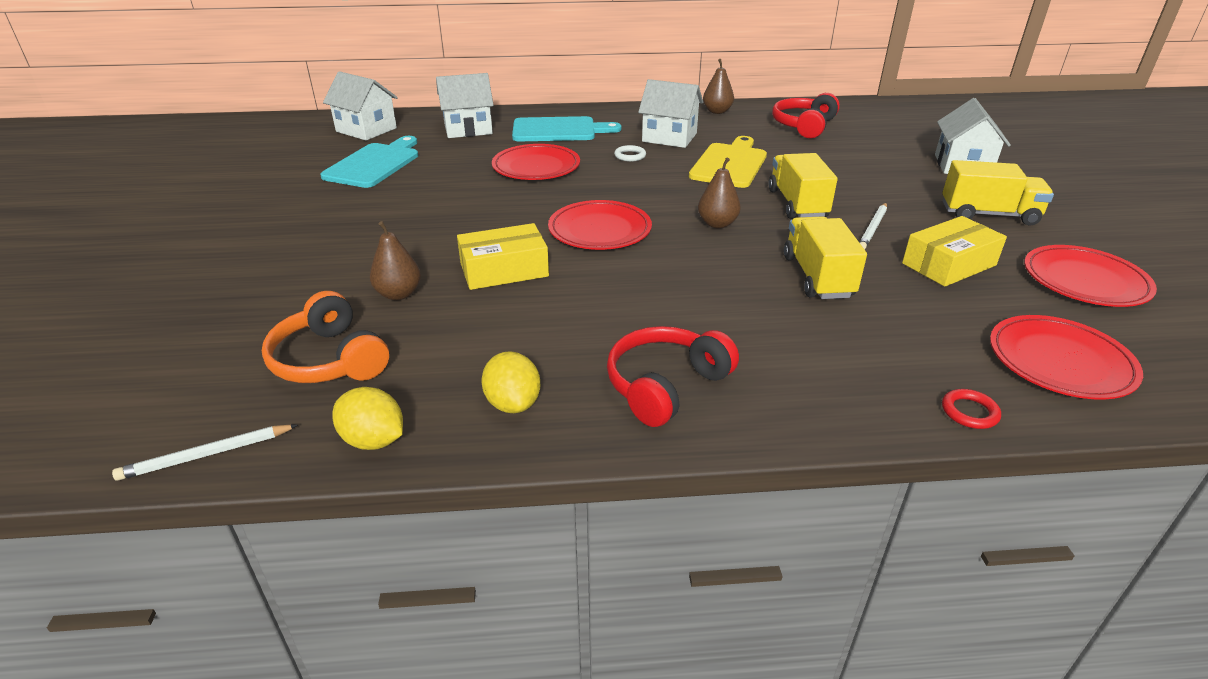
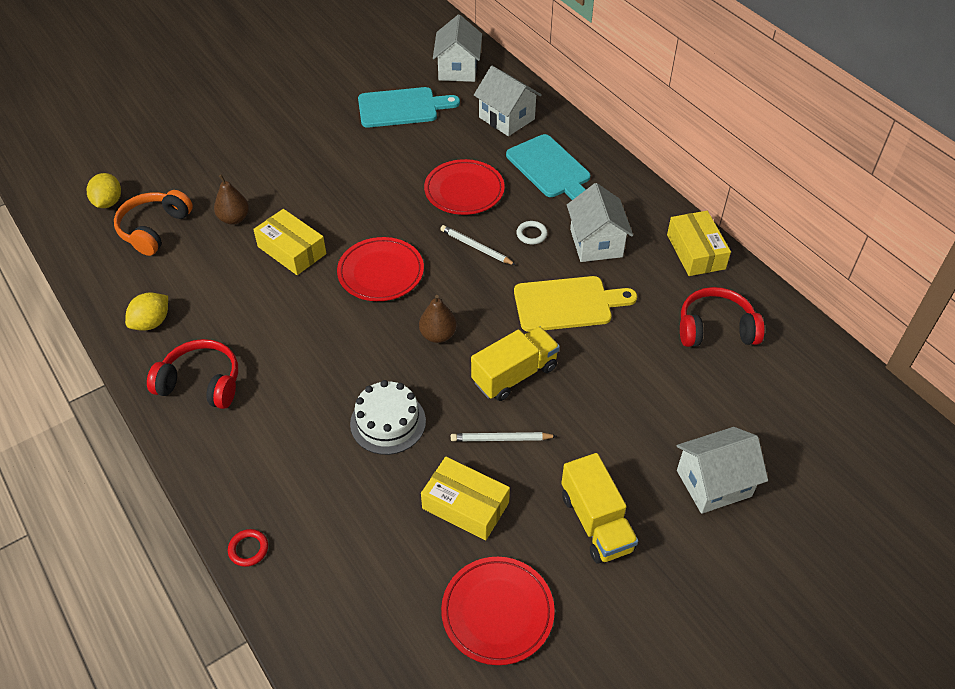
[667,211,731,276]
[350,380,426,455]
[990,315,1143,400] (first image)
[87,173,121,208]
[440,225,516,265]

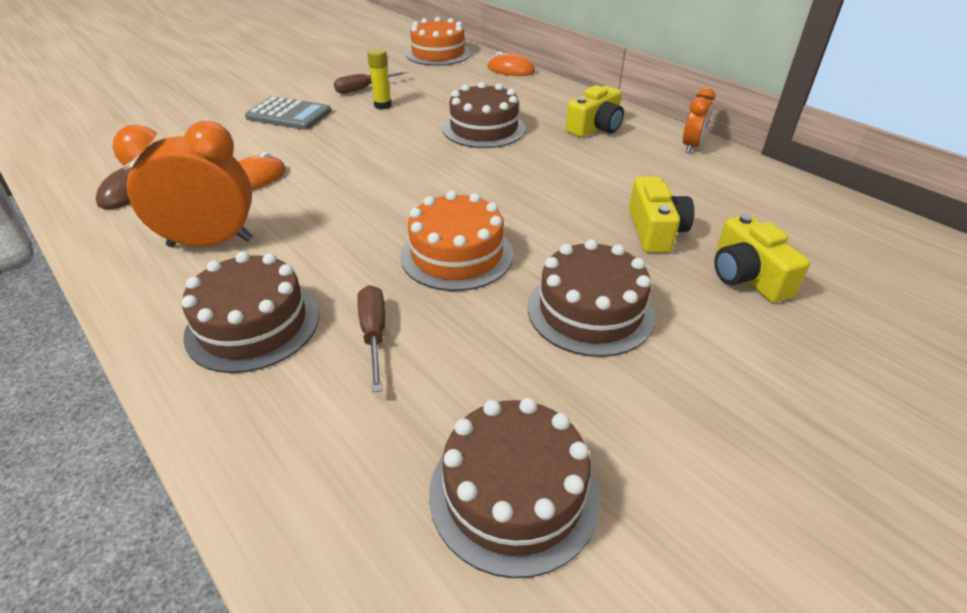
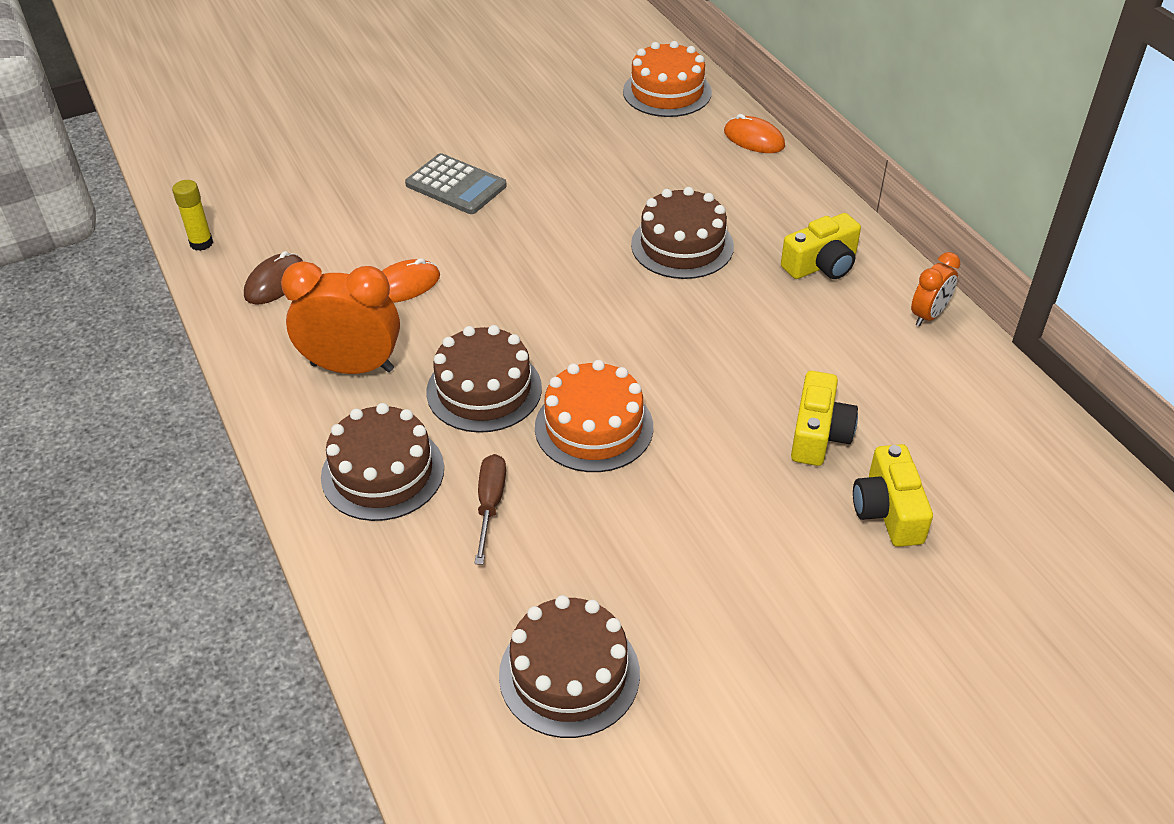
[172,180,213,251]
[334,71,408,94] (first image)
[426,325,542,433]

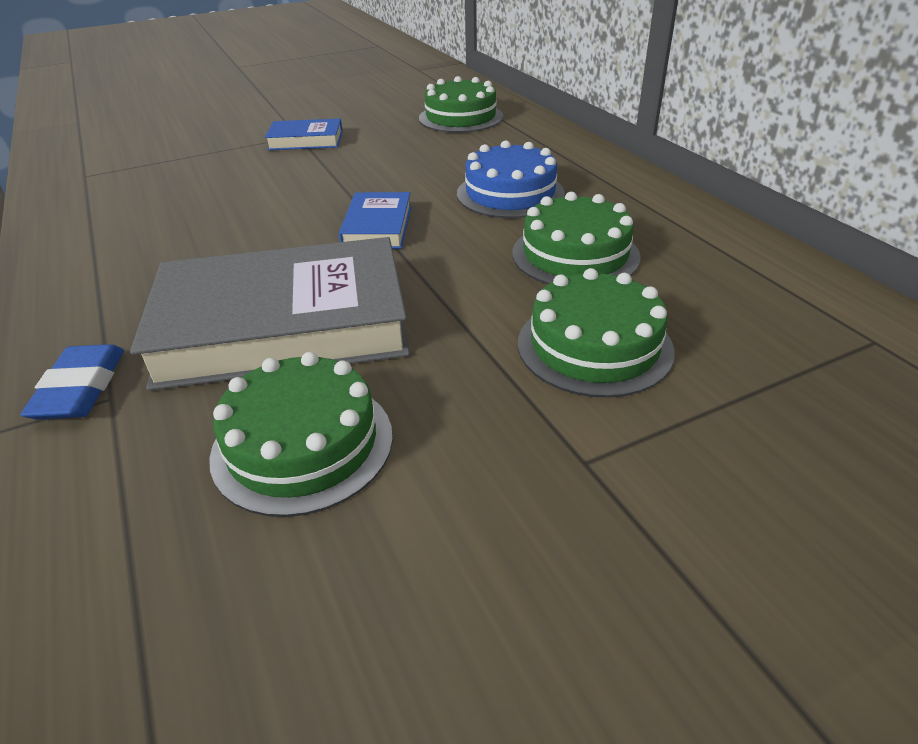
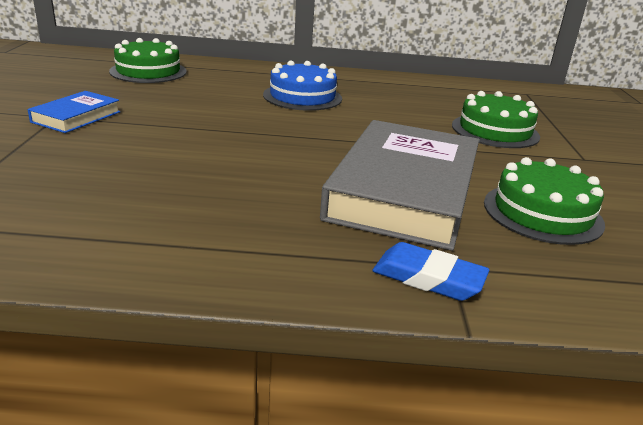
[339,192,411,249] (first image)
[512,192,641,284] (first image)

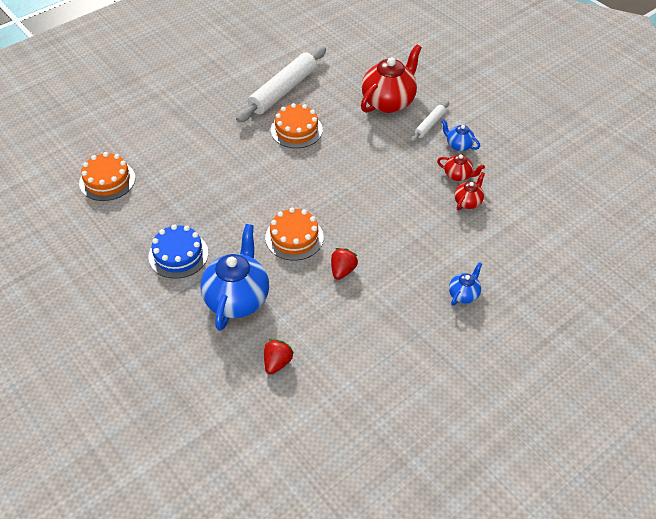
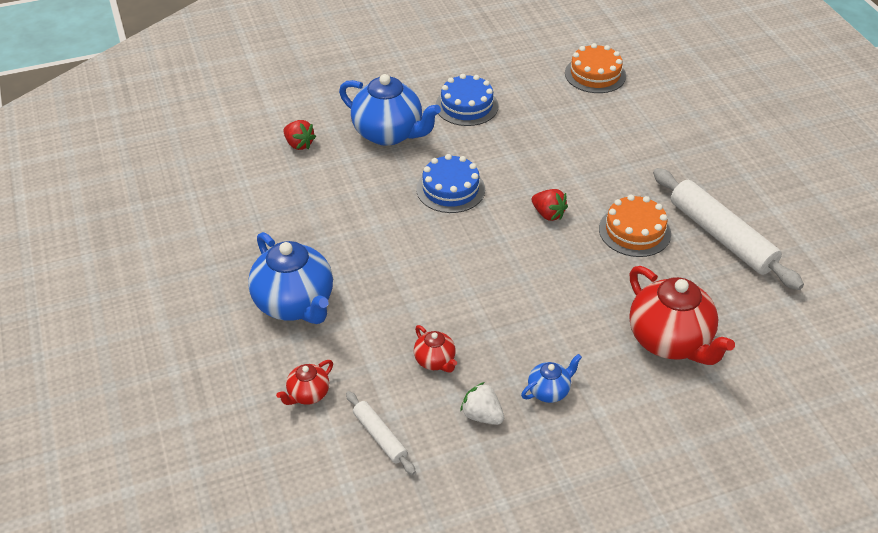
[346,391,416,475]
[276,360,333,405]
[416,154,485,213]
[532,189,568,221]
[248,232,333,324]
[460,382,504,425]

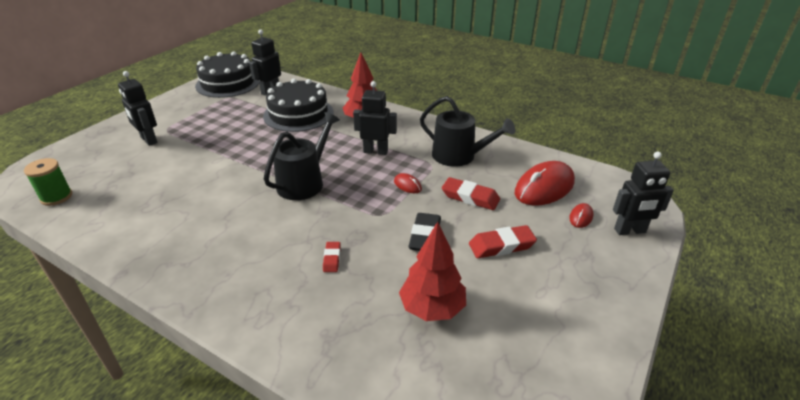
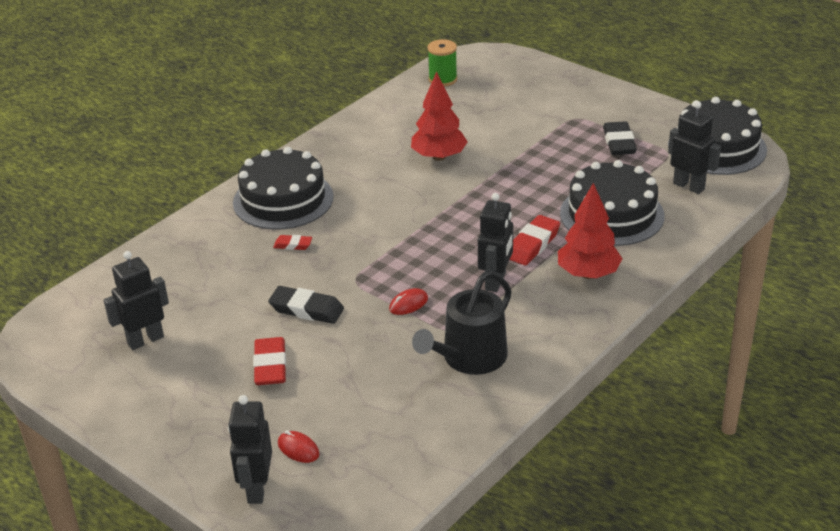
[104,251,169,350]
[264,112,340,200] (first image)
[515,161,575,206] (first image)
[510,215,560,266]
[411,72,468,161]
[603,121,637,155]
[233,147,334,230]

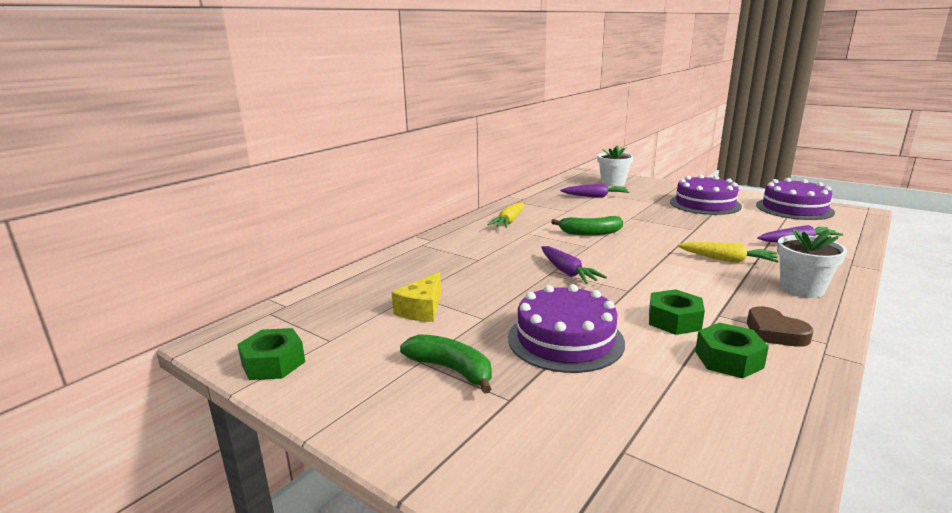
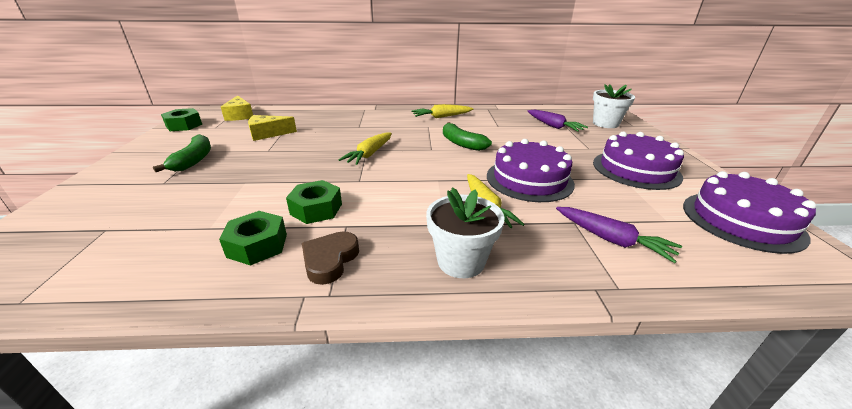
[338,132,392,165]
[487,139,575,202]
[221,95,253,121]

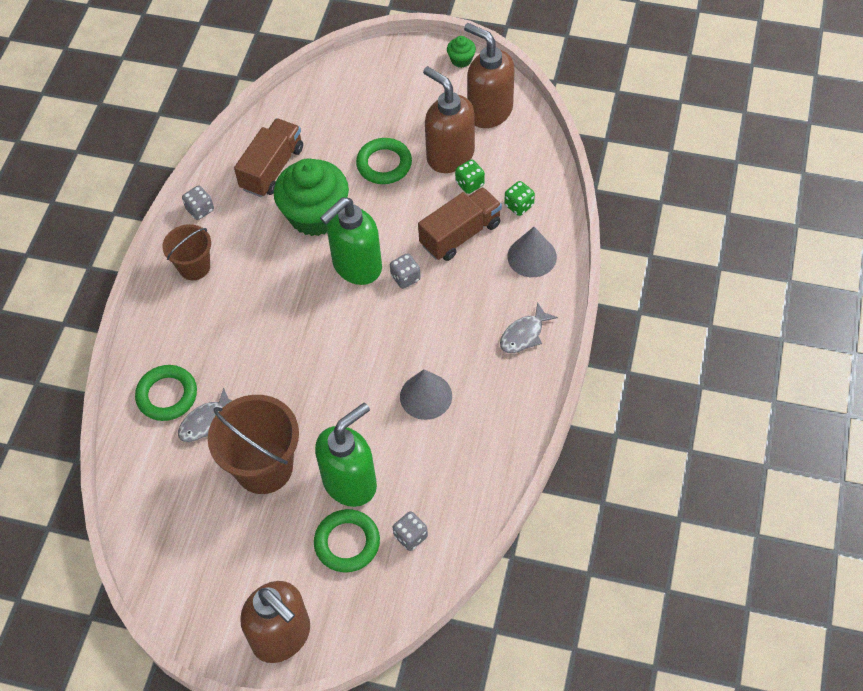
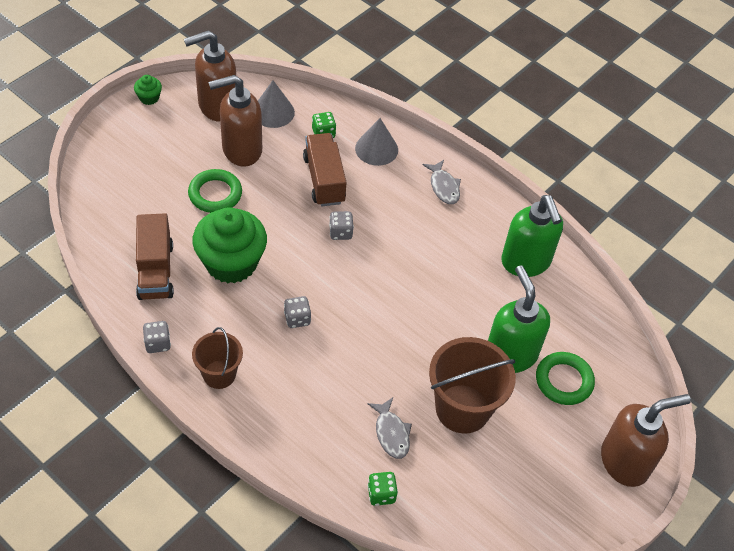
[136,213,174,300]
[368,472,398,506]
[501,195,563,277]
[135,365,197,421] (first image)
[258,80,295,128]
[284,296,311,328]

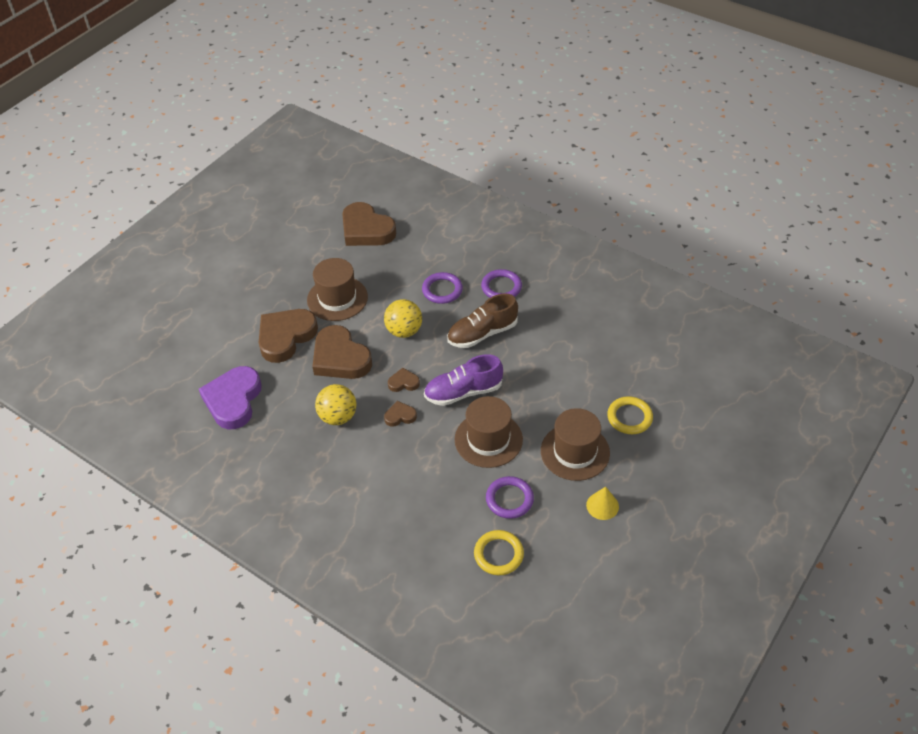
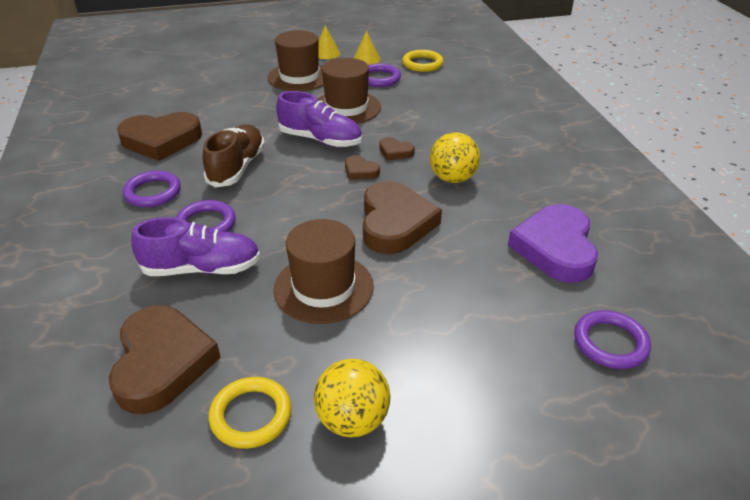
[203,125,265,188]
[314,359,391,438]
[117,112,202,161]
[508,204,598,283]
[208,377,292,449]
[354,30,380,65]
[131,217,261,276]
[574,310,651,369]

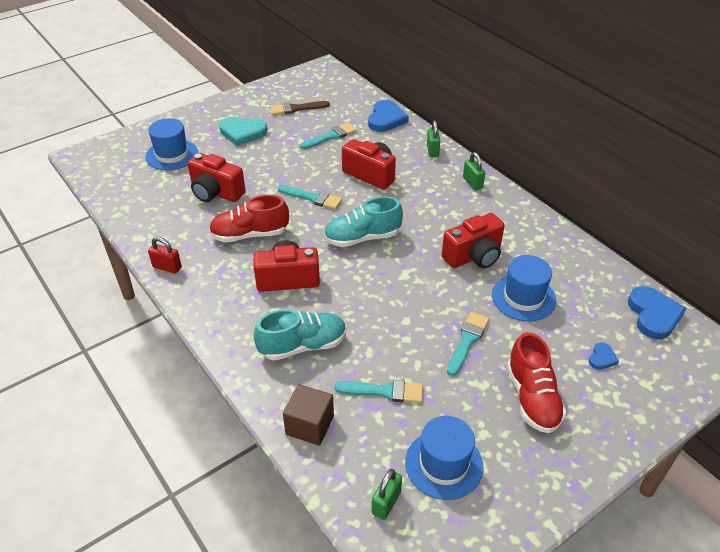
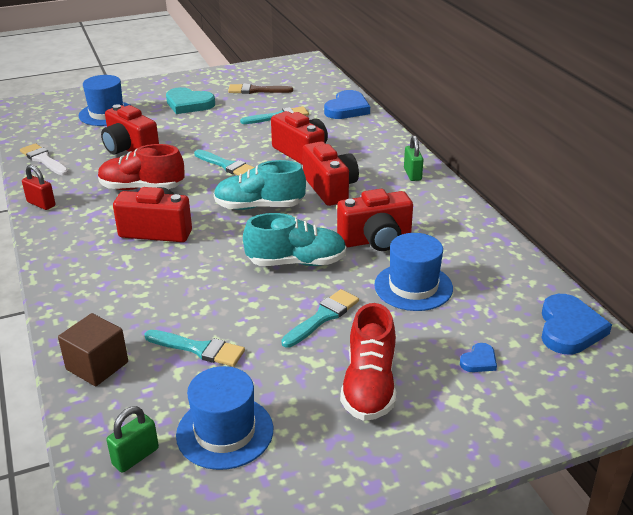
[427,120,440,157] (first image)
[243,213,347,266]
[303,141,359,206]
[20,143,69,176]

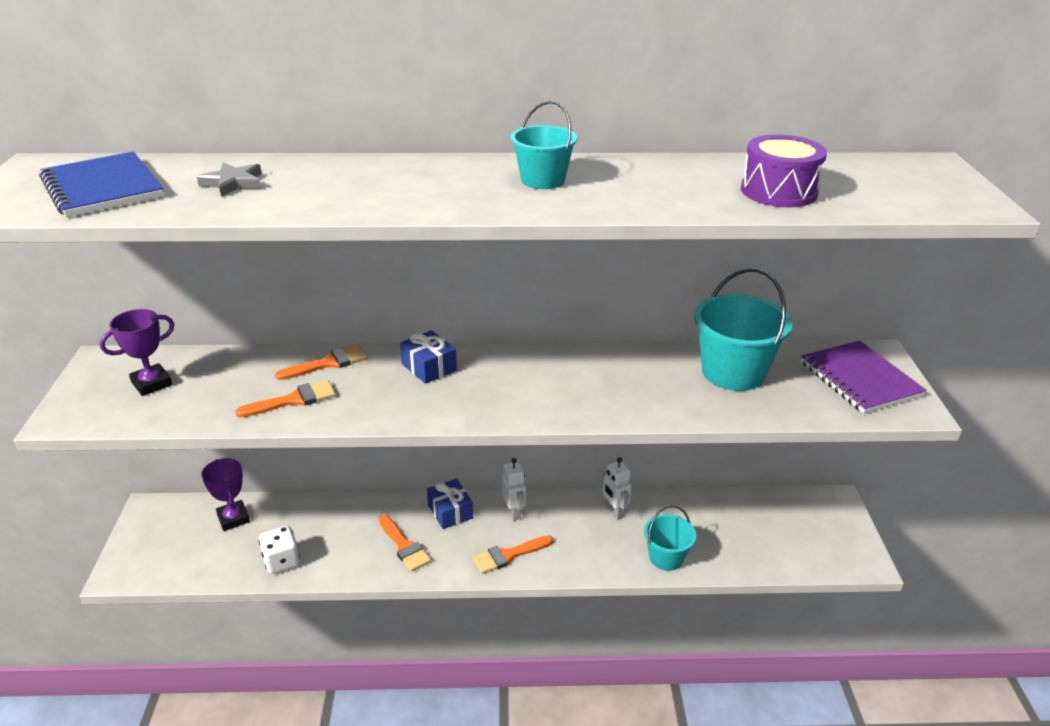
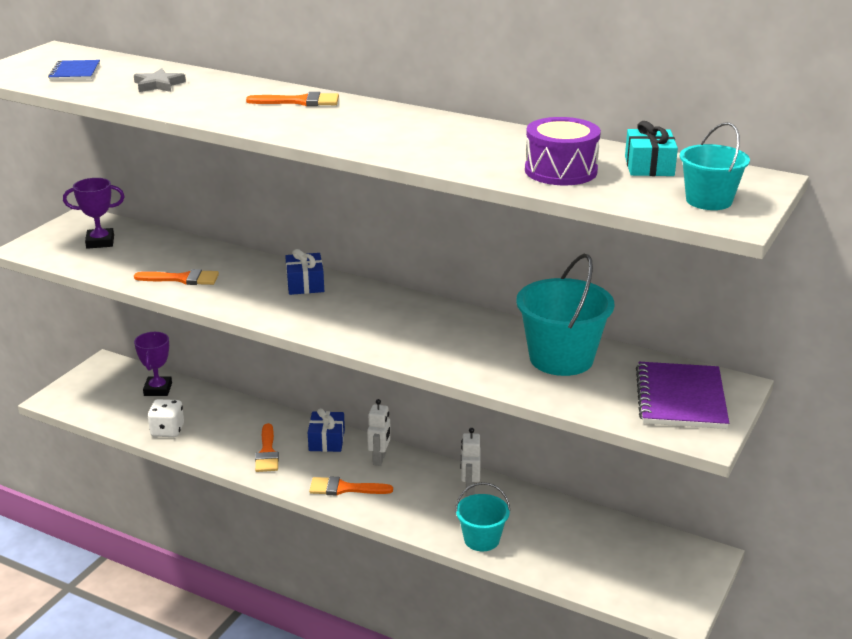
[680,122,750,210]
[48,60,100,80]
[246,92,339,106]
[625,121,678,176]

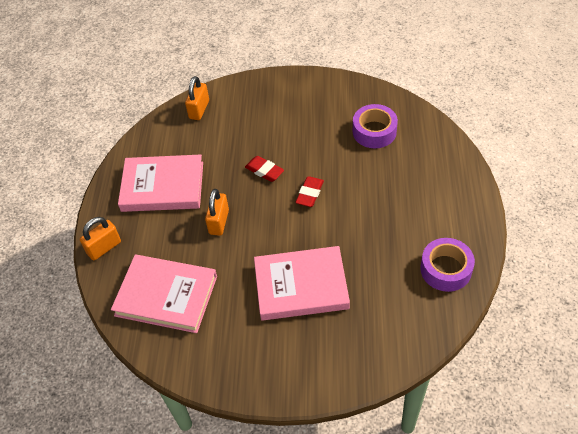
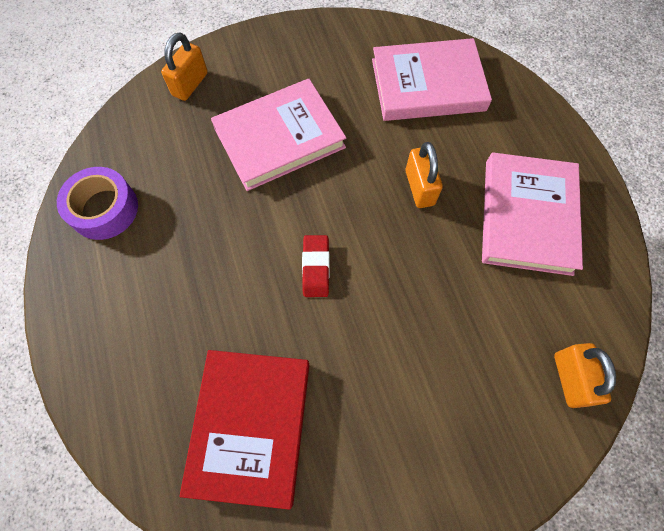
[179,350,310,510]
[482,152,583,276]
[245,156,284,182] (first image)
[161,32,208,101]

